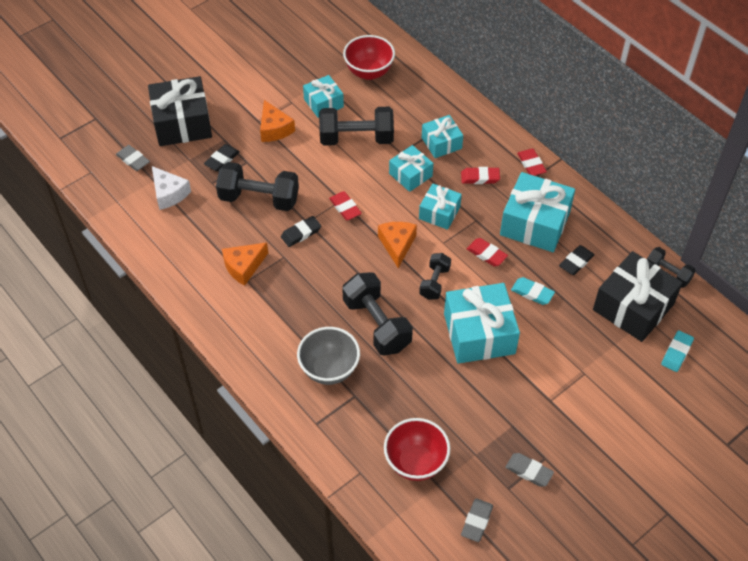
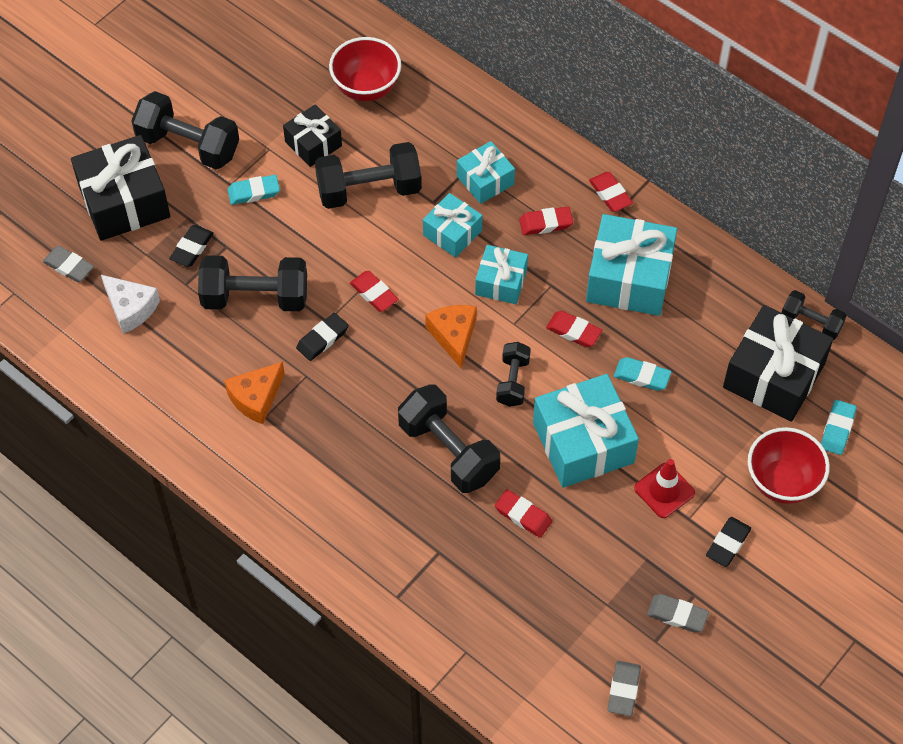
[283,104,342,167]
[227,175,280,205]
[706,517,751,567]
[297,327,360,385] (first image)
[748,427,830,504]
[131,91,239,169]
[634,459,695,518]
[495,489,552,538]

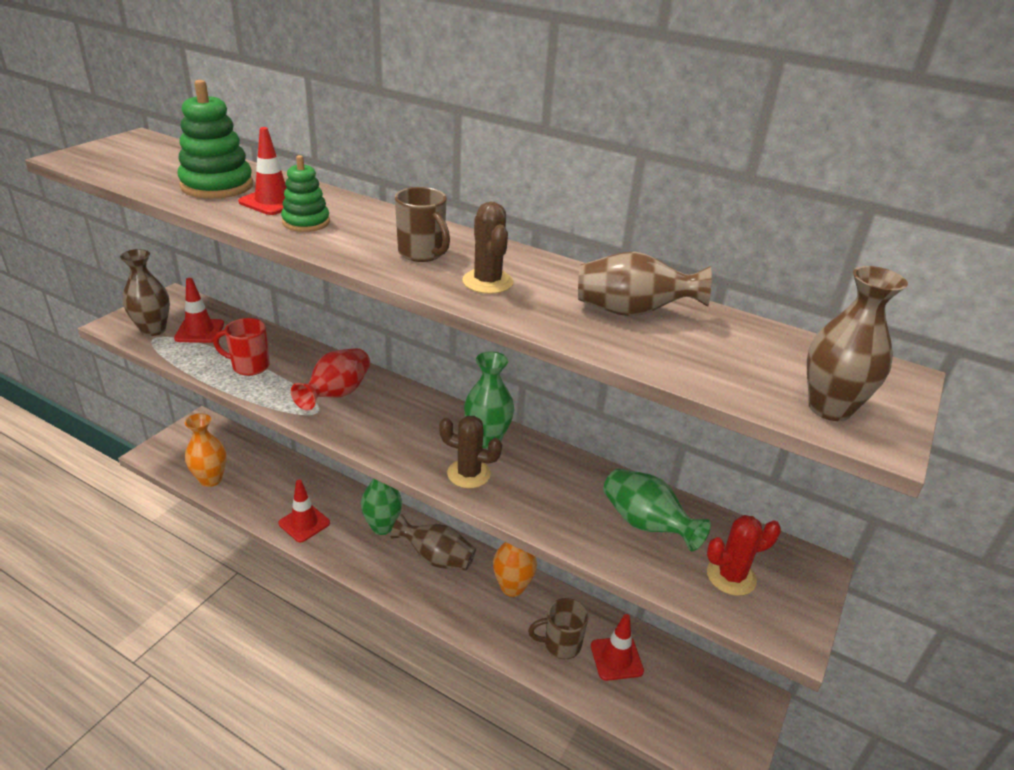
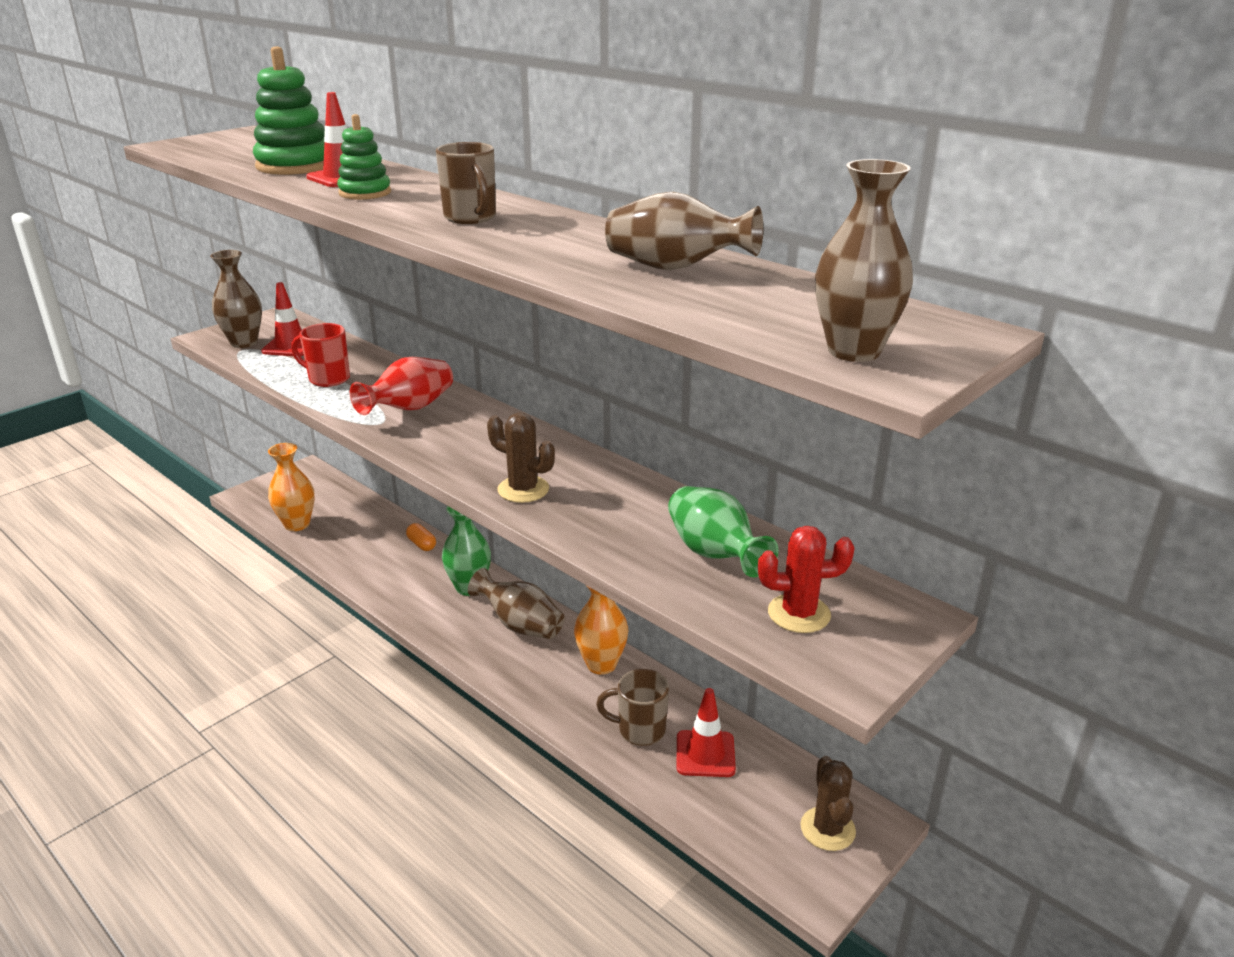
[800,756,856,851]
[464,351,514,449] (first image)
[278,480,330,543] (first image)
[406,523,436,551]

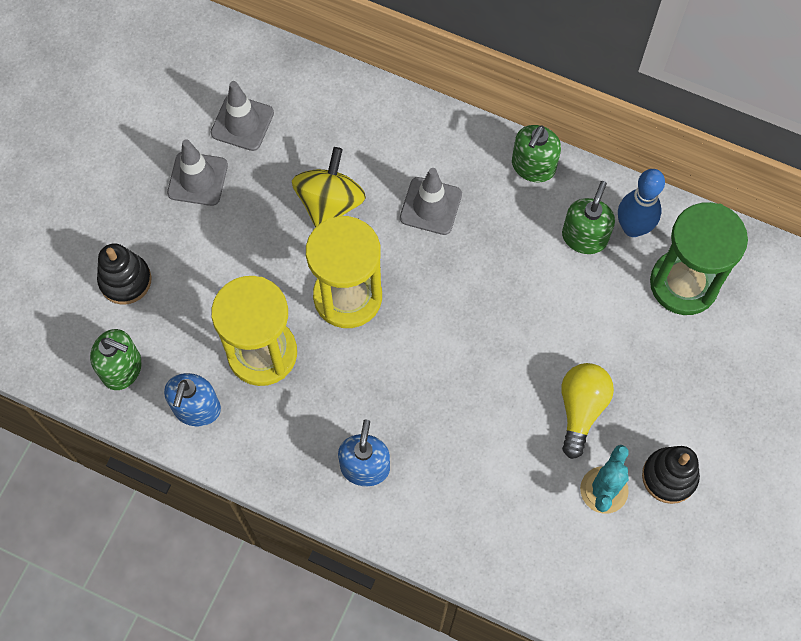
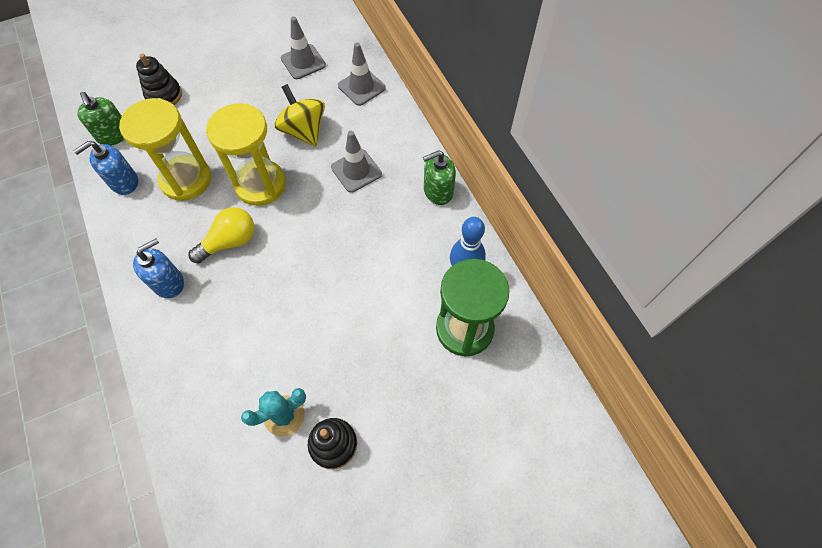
[338,42,386,106]
[275,84,325,147]
[562,181,615,254] (first image)
[188,207,254,264]

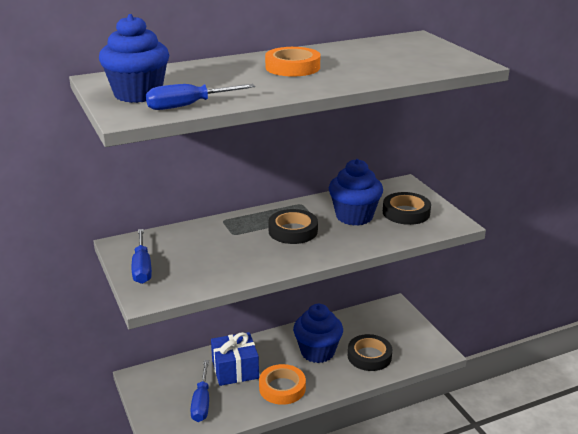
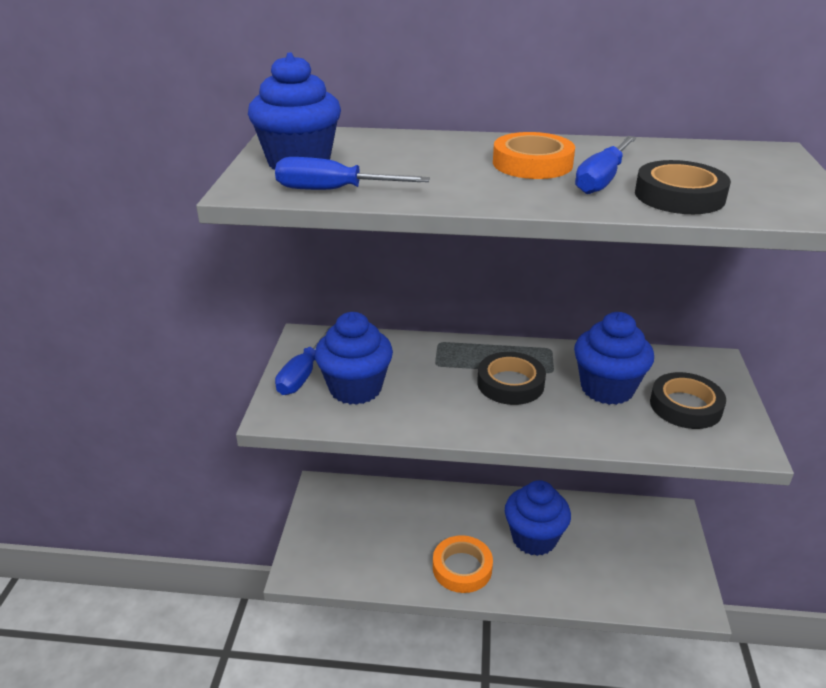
[211,332,259,386] (first image)
[635,160,731,214]
[575,136,636,194]
[315,312,393,405]

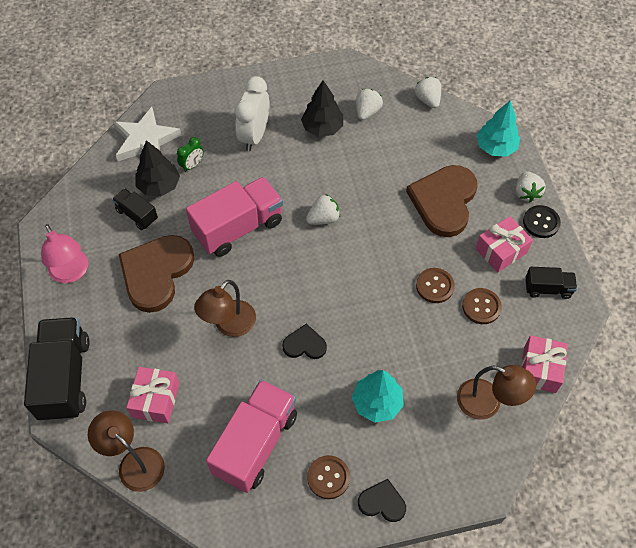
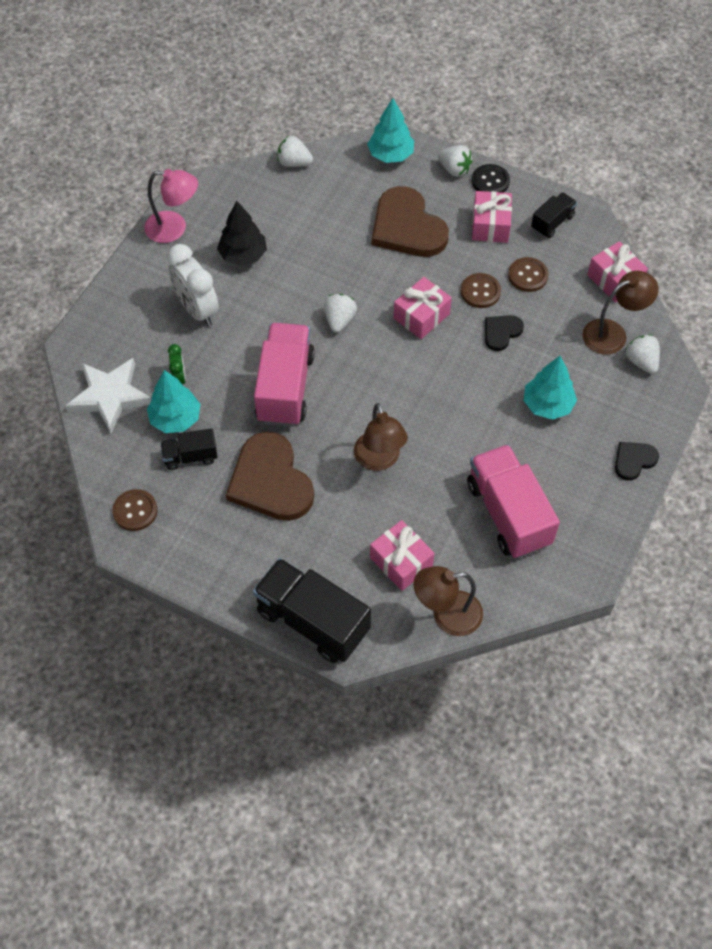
[625,335,660,374]
[147,370,201,433]
[144,169,198,243]
[485,315,524,351]
[112,489,158,531]
[394,277,452,339]

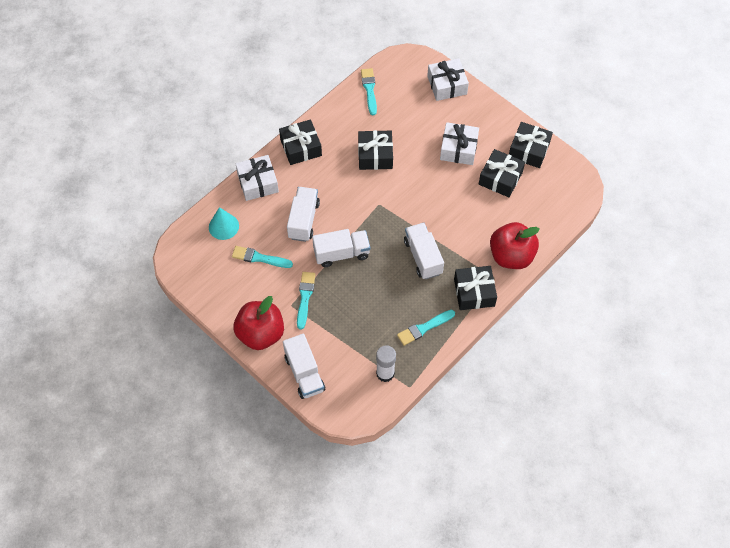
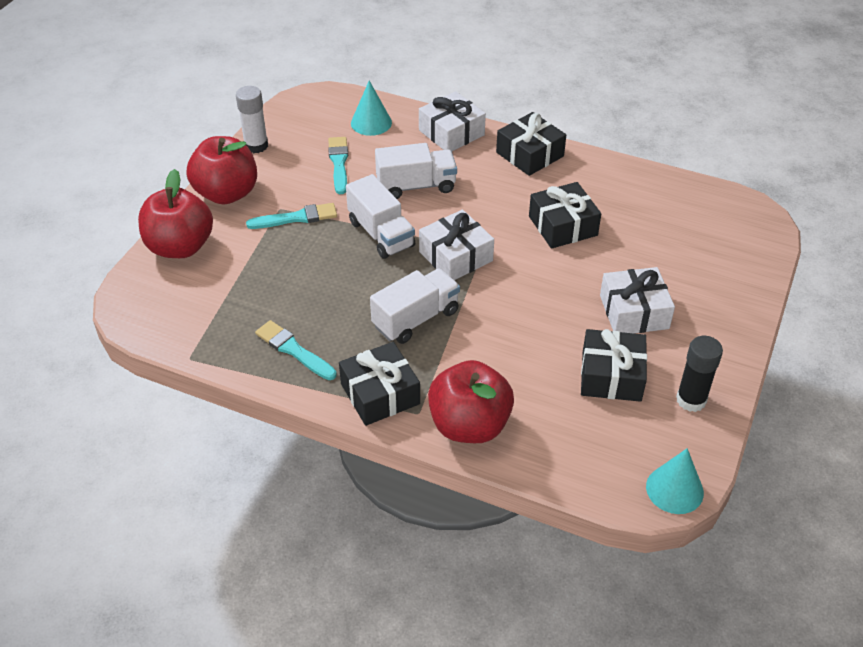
[419,209,494,280]
[361,68,377,115] (first image)
[676,336,723,412]
[138,169,213,258]
[236,86,268,153]
[646,448,704,514]

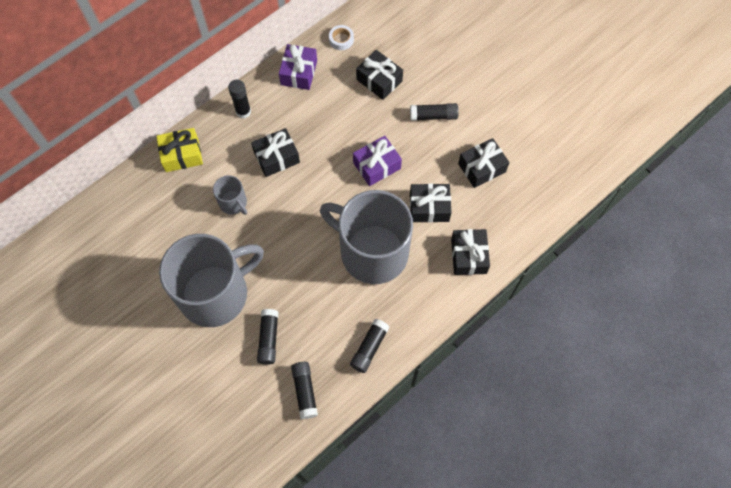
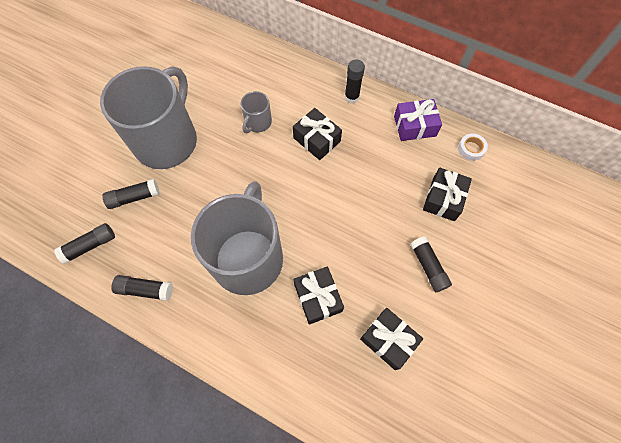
[156,128,203,172] (first image)
[353,136,402,186] (first image)
[451,229,490,275] (first image)
[100,66,197,169]

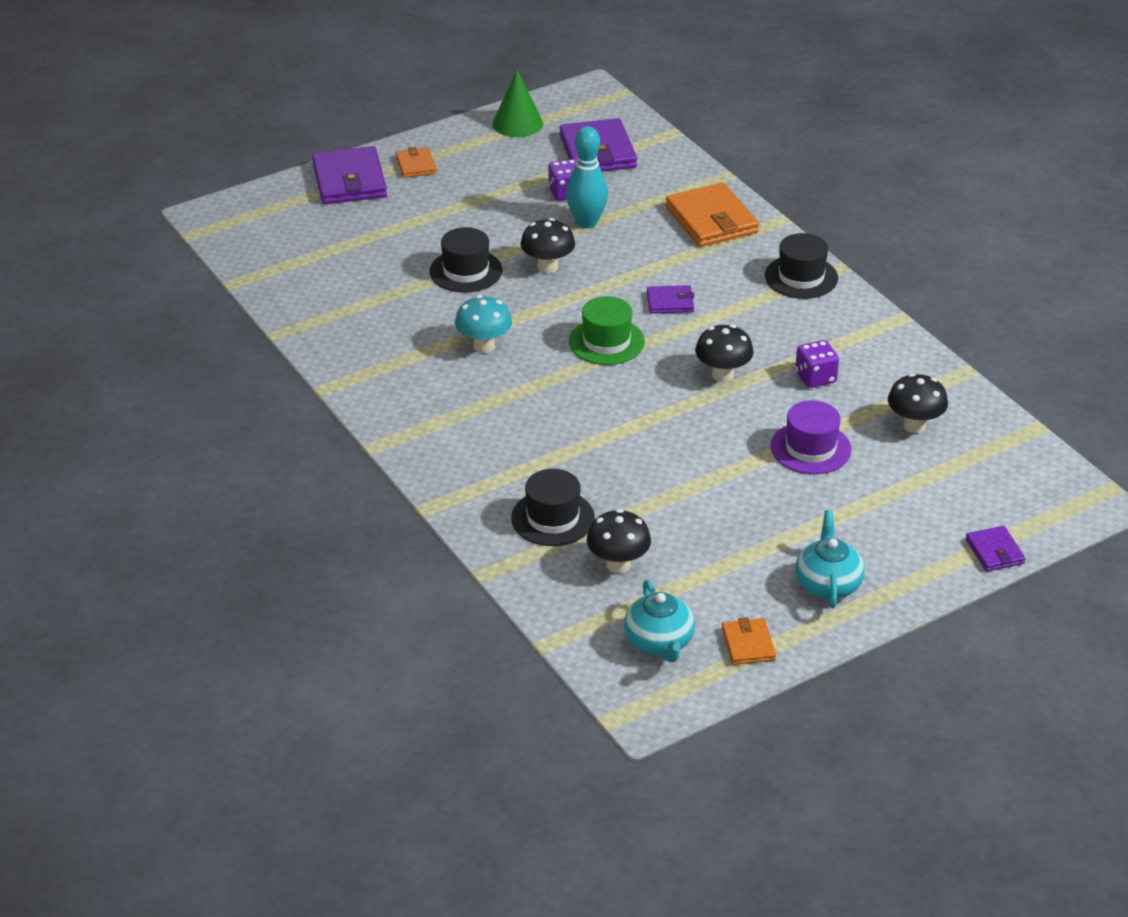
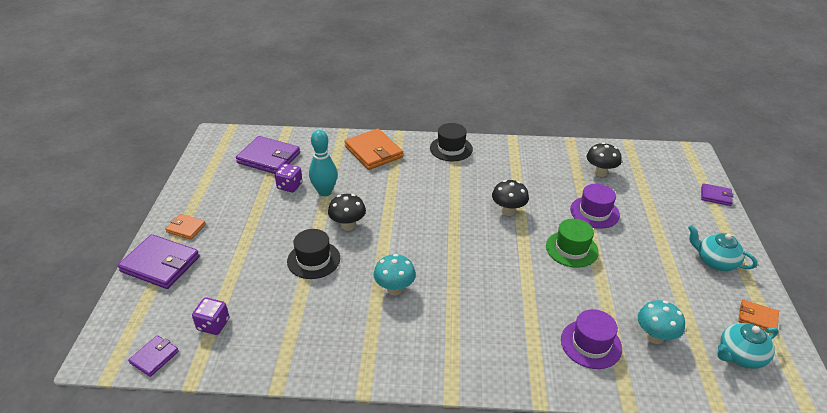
[493,70,543,137] (first image)
[344,129,403,170]
[128,335,179,377]
[546,219,599,268]
[192,298,229,335]
[561,309,622,369]
[638,300,685,344]
[717,323,779,369]

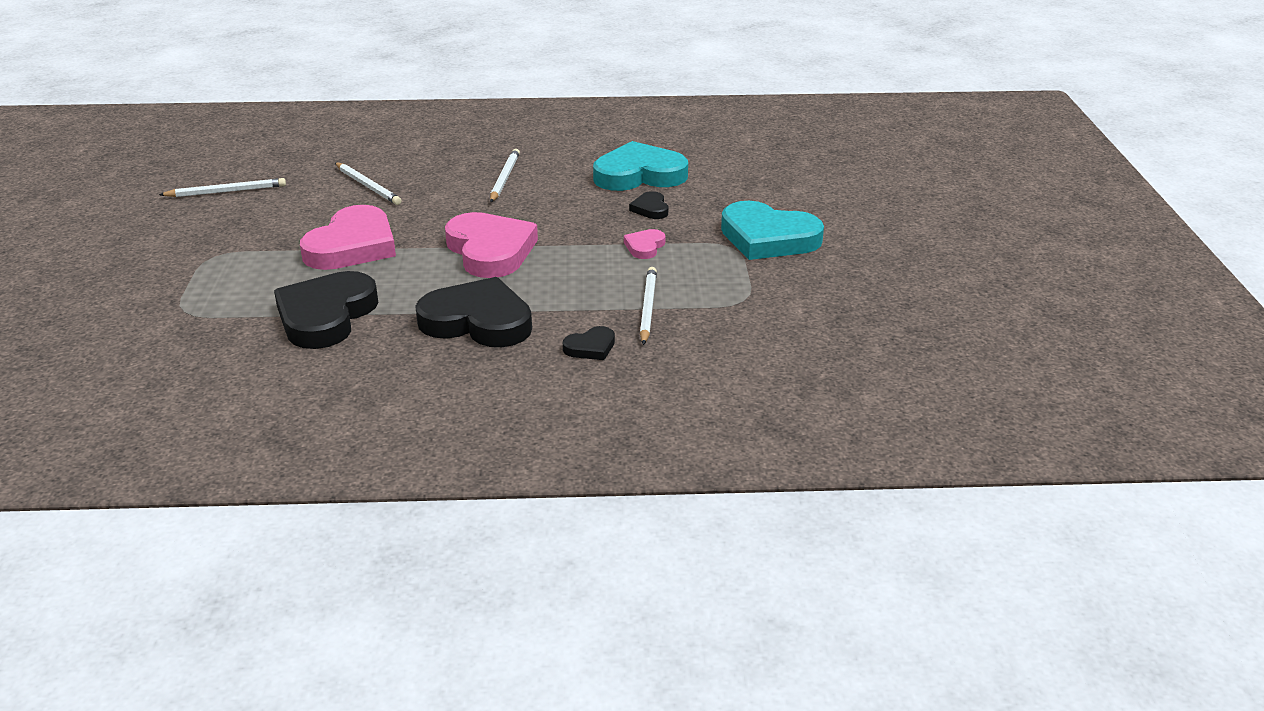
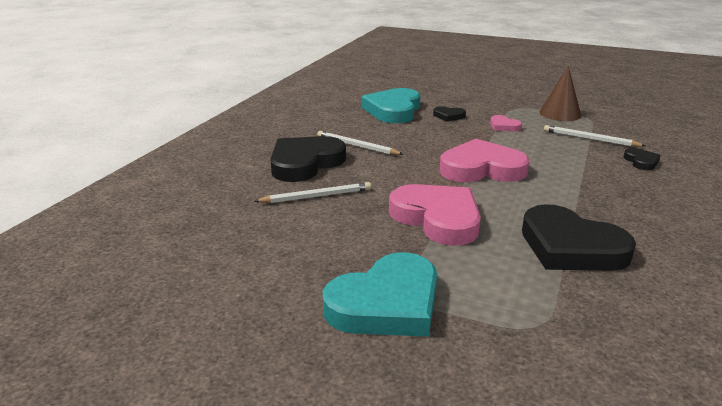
[159,178,286,197] (first image)
[323,252,437,337]
[270,136,346,182]
[539,66,581,121]

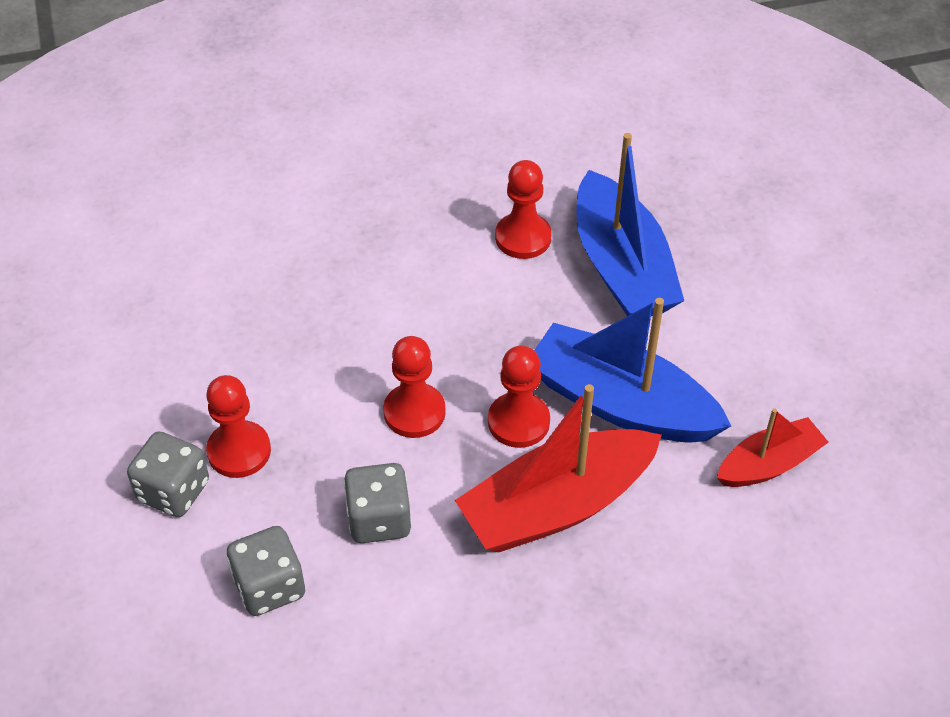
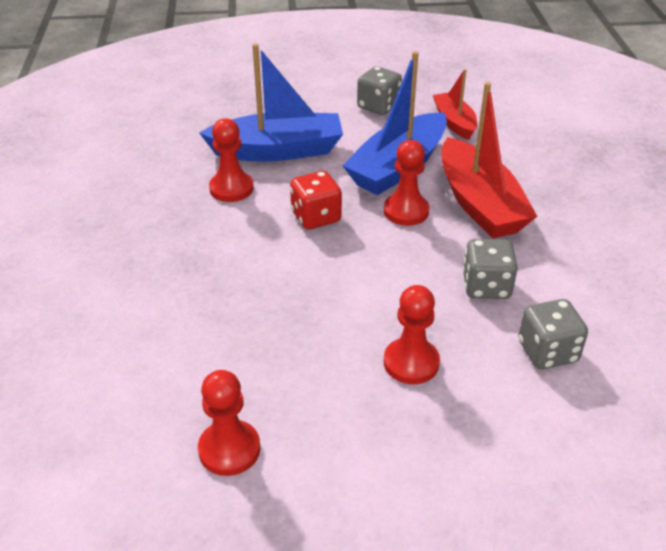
[198,370,260,476]
[357,66,402,115]
[290,171,342,229]

